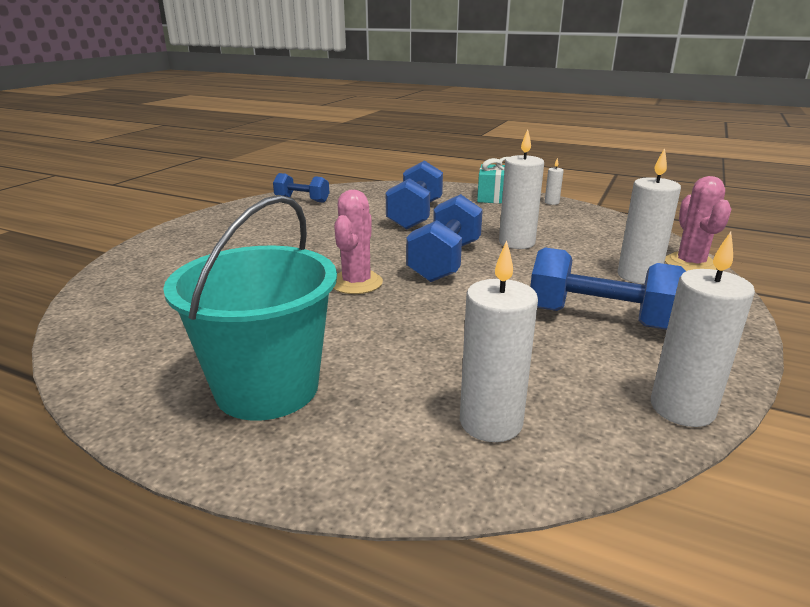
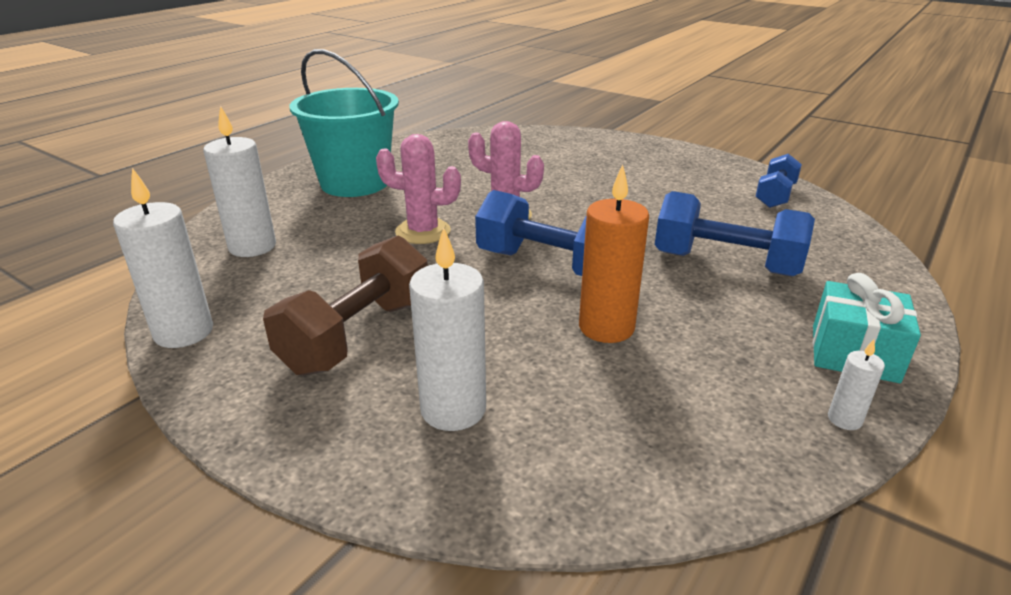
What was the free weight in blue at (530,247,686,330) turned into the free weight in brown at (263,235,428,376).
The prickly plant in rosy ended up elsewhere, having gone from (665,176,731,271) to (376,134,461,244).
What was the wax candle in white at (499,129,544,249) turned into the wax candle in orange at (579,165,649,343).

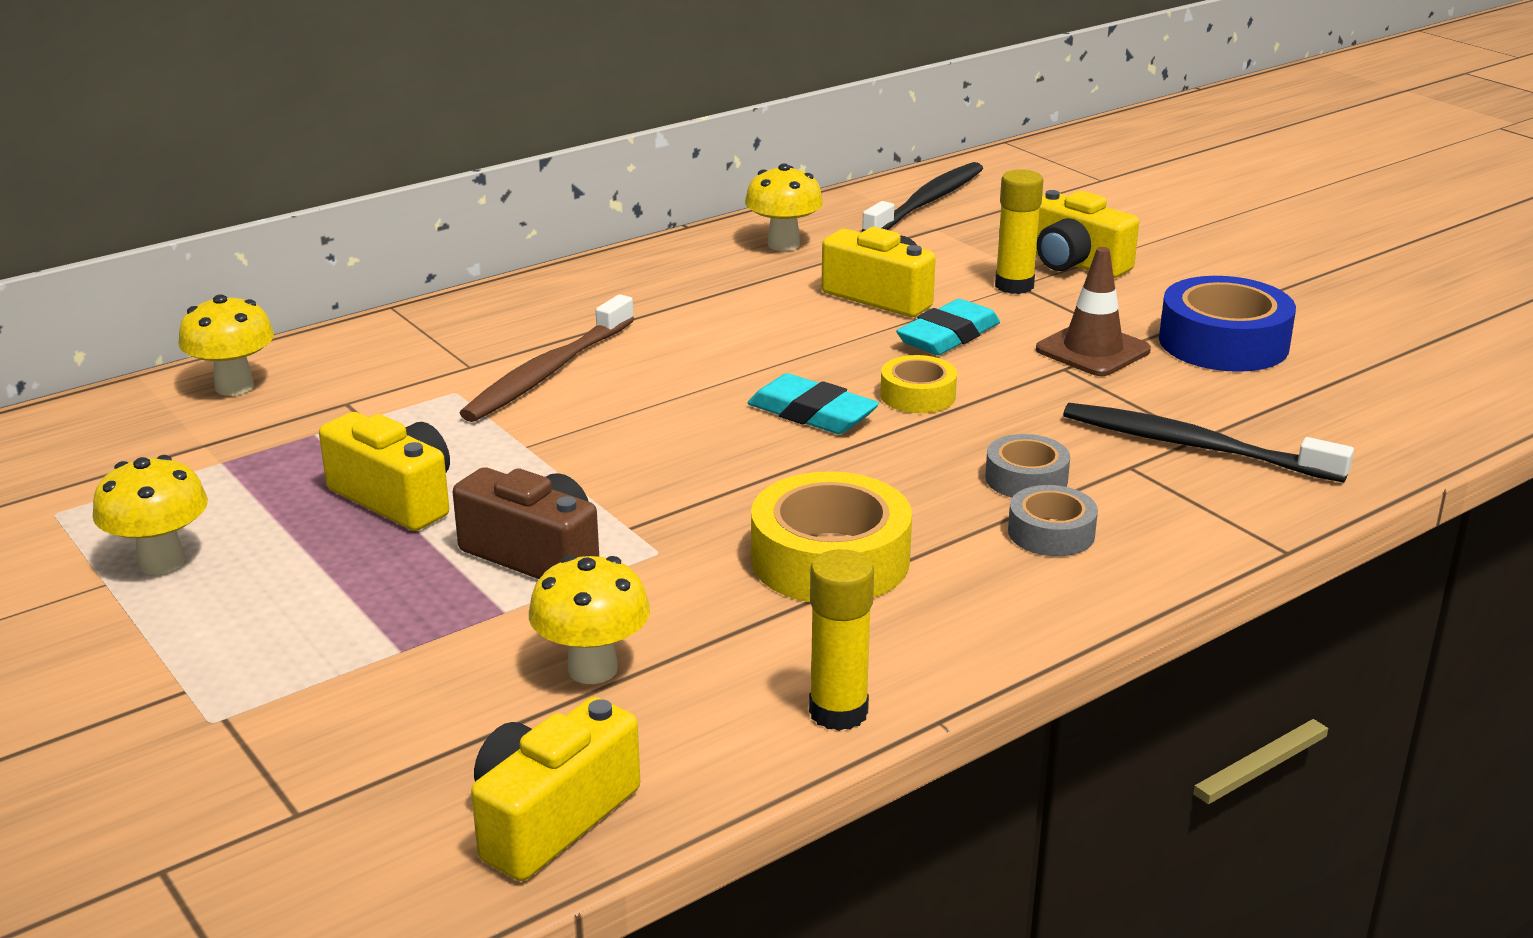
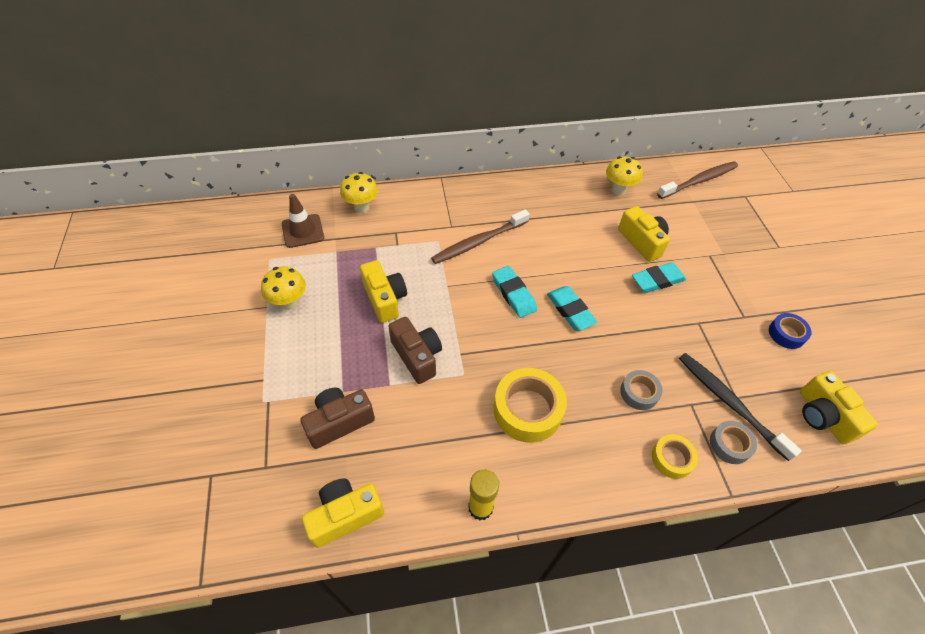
The traffic cone in brown ended up elsewhere, having gone from (1036,247,1151,376) to (282,194,324,248).
The second view gained the camera in brown at (300,388,375,449).
The second view gained the gum eraser in teal at (492,266,537,318).
The tape in yellow ended up elsewhere, having gone from (880,355,957,413) to (652,434,698,479).
What was the dental brush in ebony at (862,162,983,232) turned into the dental brush in brown at (657,161,738,199).
The tape in gray ended up elsewhere, having gone from (1008,485,1098,556) to (710,421,757,464).
The size of the tape in blue at (1159,276,1296,372) changed by a factor of 0.56.
The camera in yellow ended up elsewhere, having gone from (1036,190,1139,278) to (800,371,878,444).
The second view lost the mushroom in yellow at (529,555,650,684).
The second view lost the glue in yellow at (995,169,1043,294).

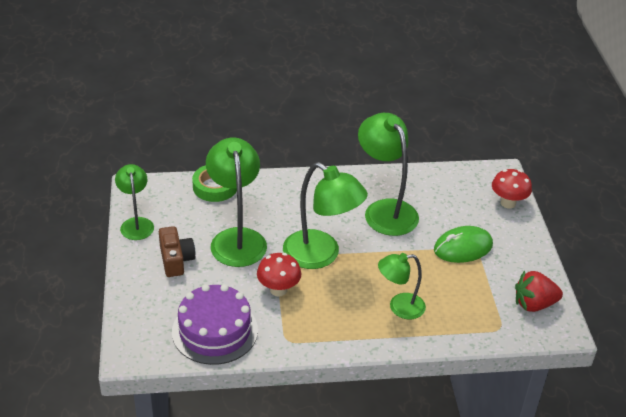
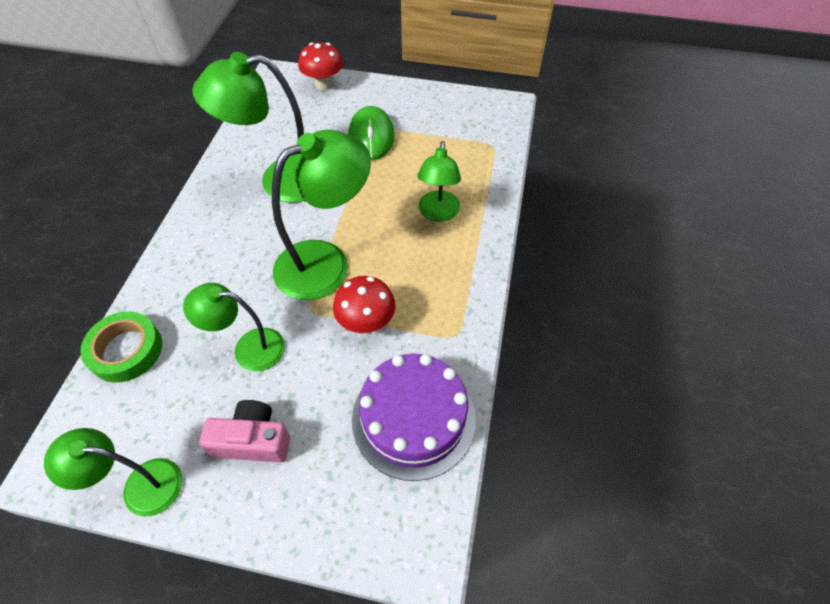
The size of the lamp in green at (206,138,267,267) changed by a factor of 0.60.
What was the camera in brown at (159,226,195,277) turned into the camera in rosy at (199,400,290,462).
The second view lost the berry in crimson at (515,270,563,312).

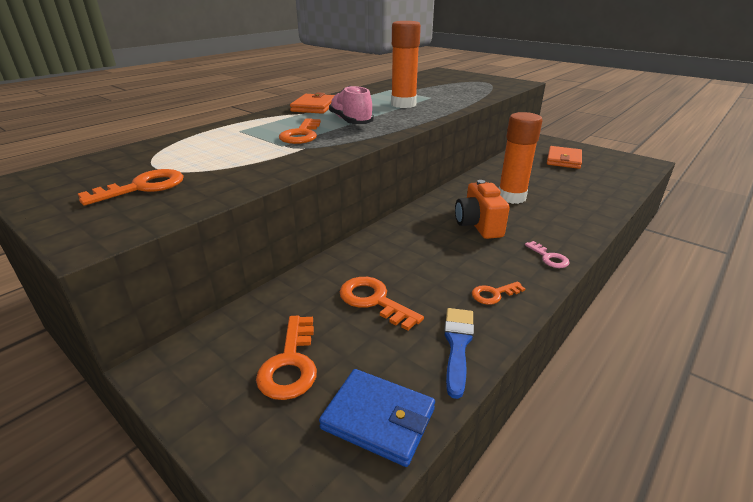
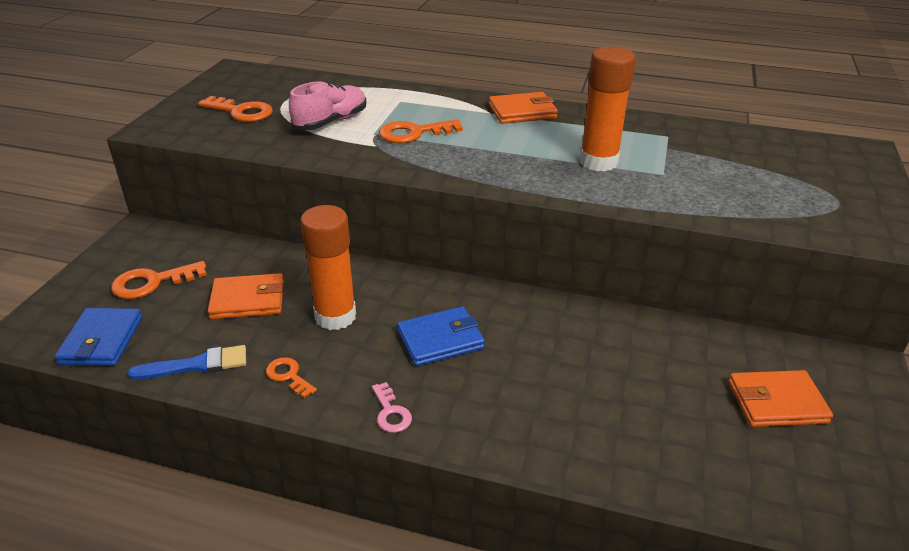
Where the door key in orange stood at (340,277,424,331), the card wallet in orange came to stand at (208,273,284,319).
The sneaker in rosy ended up elsewhere, having gone from (329,86,374,124) to (289,81,367,130).
The glue in orange ended up elsewhere, having gone from (499,112,542,204) to (300,205,356,330).
The door key in rosy at (525,241,570,268) ended up facing another way, 60 degrees counterclockwise from before.
Where the camera in orange stood at (455,180,510,239), the card wallet in blue came to stand at (397,306,485,366).

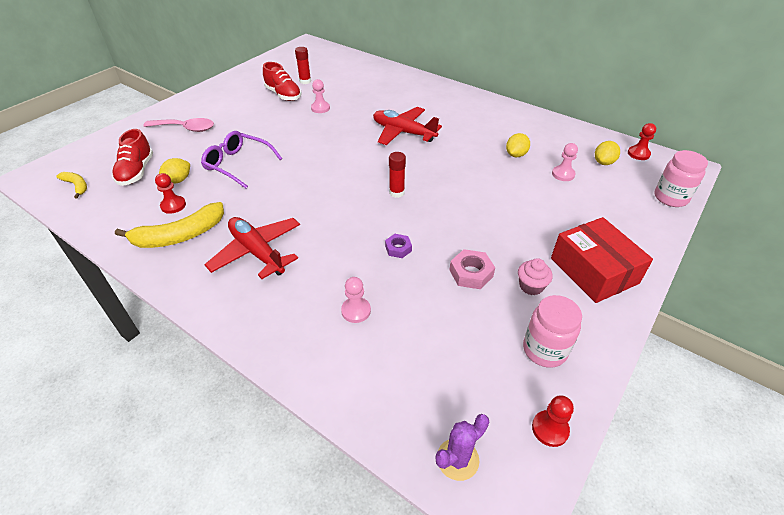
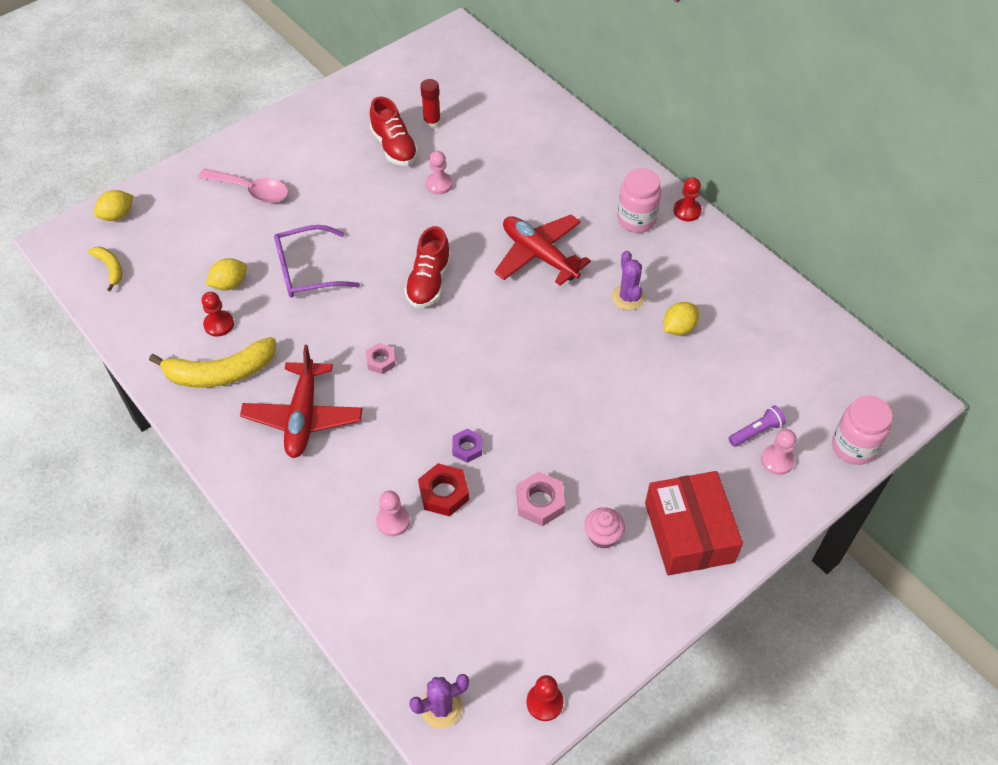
The toy lemon in yellow ended up elsewhere, having gone from (595,141,620,165) to (94,190,133,221).
The aeroplane in crimson at (204,217,300,279) ended up facing another way, 150 degrees counterclockwise from before.
The glasses in violet at (201,131,282,188) ended up facing another way, 60 degrees counterclockwise from before.
The second view gained the hexagon nut in rosy at (366,343,396,374).
The sneaker in crimson ended up elsewhere, having gone from (112,129,153,186) to (404,226,451,308).
The second view gained the hexagon nut in crimson at (418,463,469,516).
The second view gained the prickly plant in violet at (612,251,645,310).
The preserve jar in rosy ended up elsewhere, having gone from (523,295,582,368) to (617,168,661,233).
The chess pawn in crimson ended up elsewhere, having gone from (628,123,656,160) to (673,177,702,221).
The second view gained the flashlight in violet at (729,405,786,447).
The chess pawn in rosy ended up elsewhere, having gone from (552,143,578,181) to (761,429,796,475).
The second view lost the glue in crimson at (389,152,406,198).

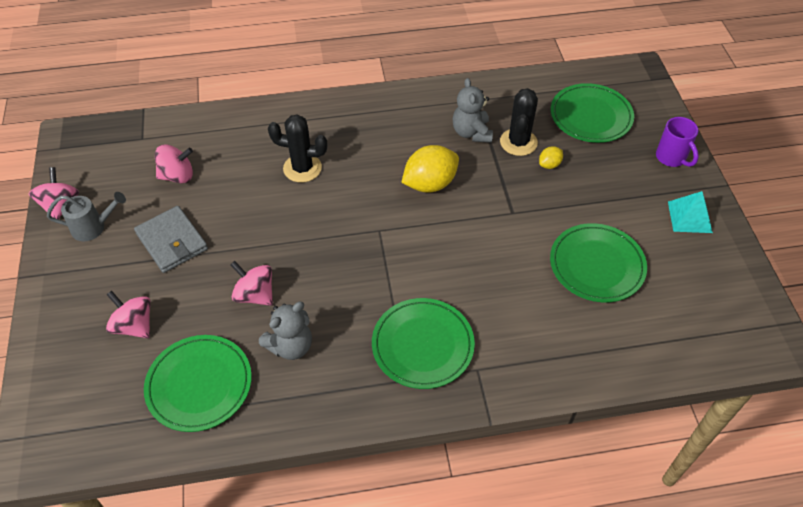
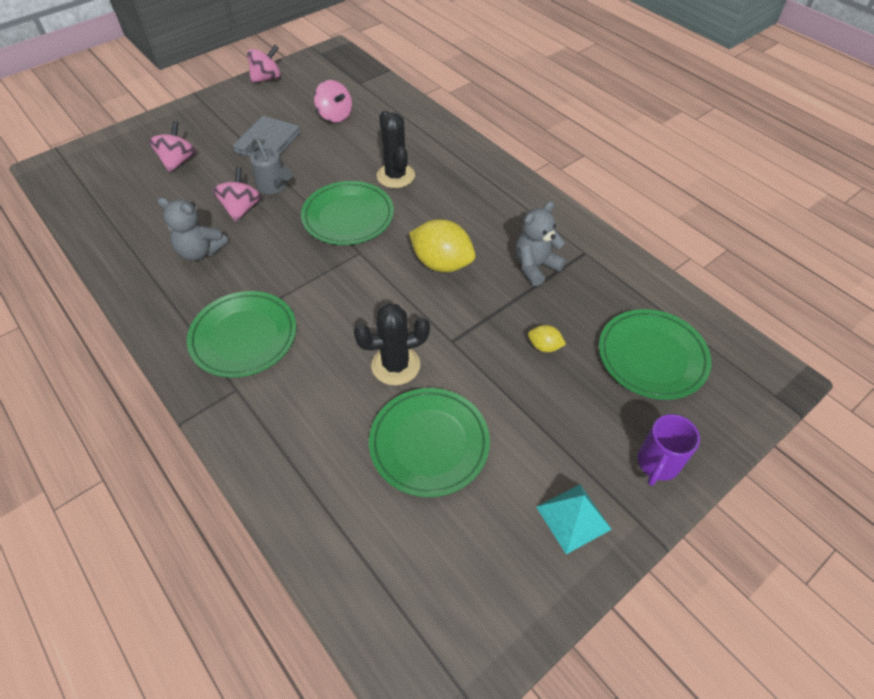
The watering pot in gray ended up elsewhere, having gone from (47,192,126,241) to (250,138,292,194).
The flat dish in green ended up elsewhere, having gone from (144,335,252,432) to (301,181,394,245).
The prickly plant in ebony ended up elsewhere, having gone from (500,88,538,156) to (354,304,430,385).

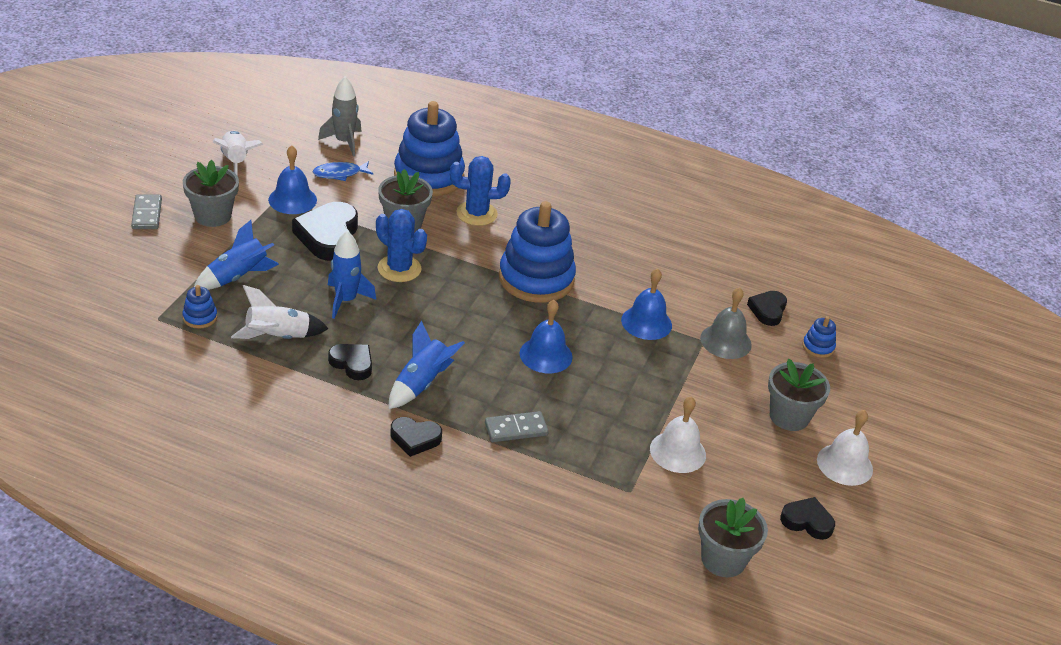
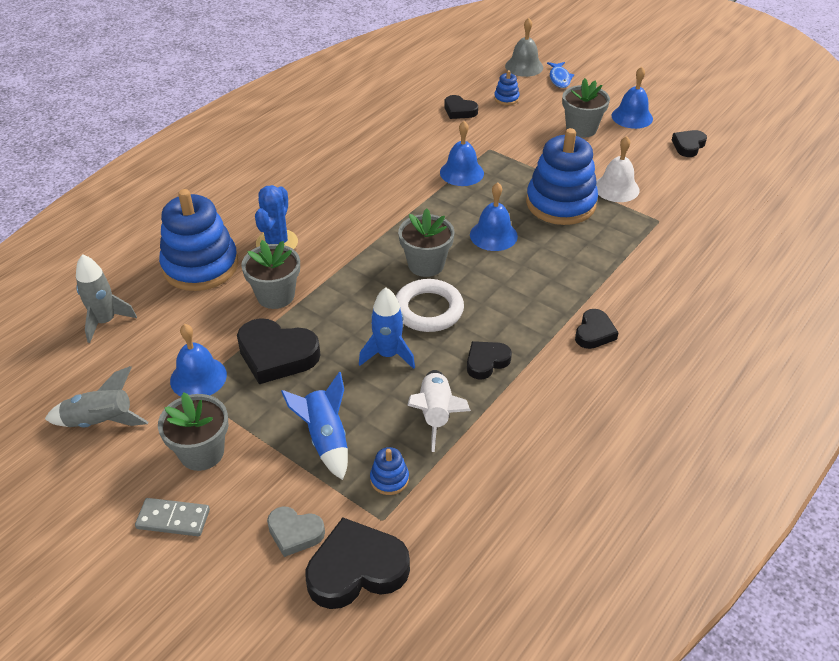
What was the rocket in white at (213,131,263,176) turned into the rocket in gray at (45,366,148,428).
The second view gained the love heart in gray at (267,506,325,557).
The second view gained the love heart in ebony at (305,518,410,609).
The second view gained the torus in white at (396,279,464,332).
The potted plant in gray ended up elsewhere, having gone from (698,498,768,577) to (398,208,454,277).
The hand bell in gray ended up elsewhere, having gone from (700,287,752,359) to (505,18,543,77).
The stacking rings in blue ended up elsewhere, having gone from (499,201,576,303) to (526,128,598,225).
The toy fish in blue ended up elsewhere, having gone from (313,161,373,181) to (547,62,574,88).
What was the hand bell in white at (817,410,873,486) turned into the hand bell in blue at (612,67,653,129).
The second view lost the prickly plant in blue at (376,209,427,282).
The second view lost the rocket in blue at (389,320,465,409).
The second view lost the domino in gray at (485,411,548,442).

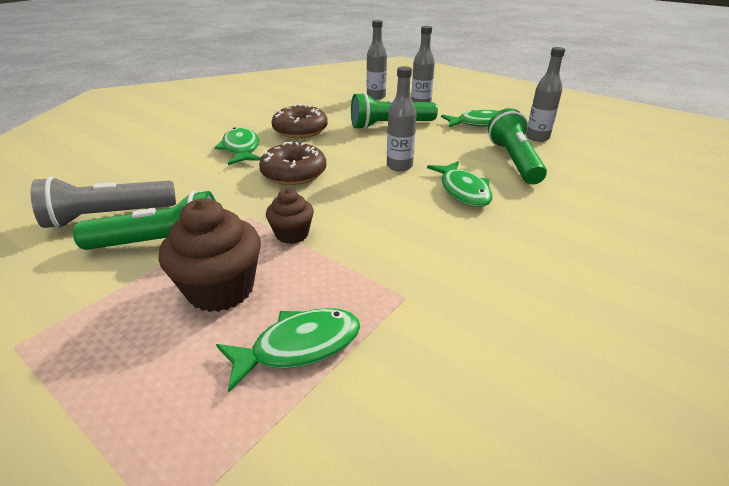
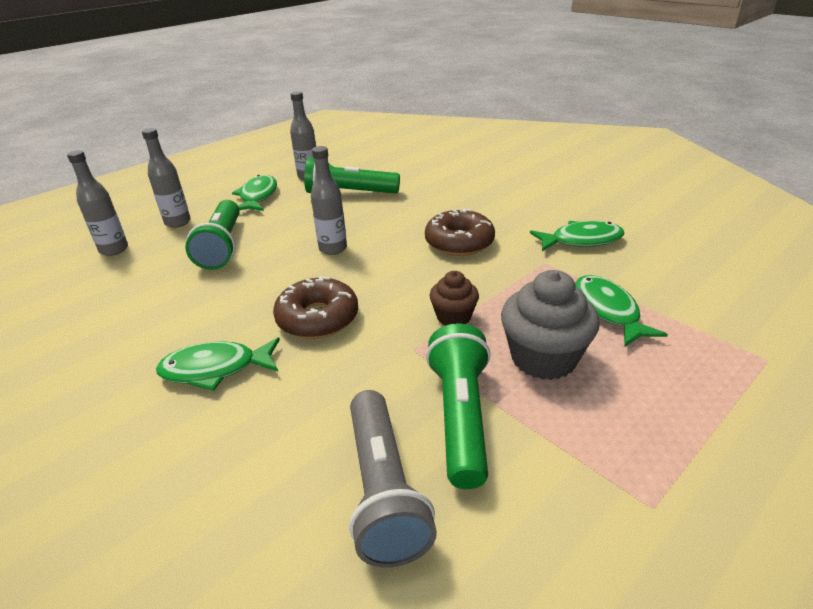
The donut in brown ended up elsewhere, having gone from (272,104,328,138) to (425,209,495,256).
What was the muffin in brown at (159,199,261,312) turned into the muffin in gray at (501,270,600,380).
The toy fish in green ended up elsewhere, having gone from (427,161,493,207) to (530,221,625,251).

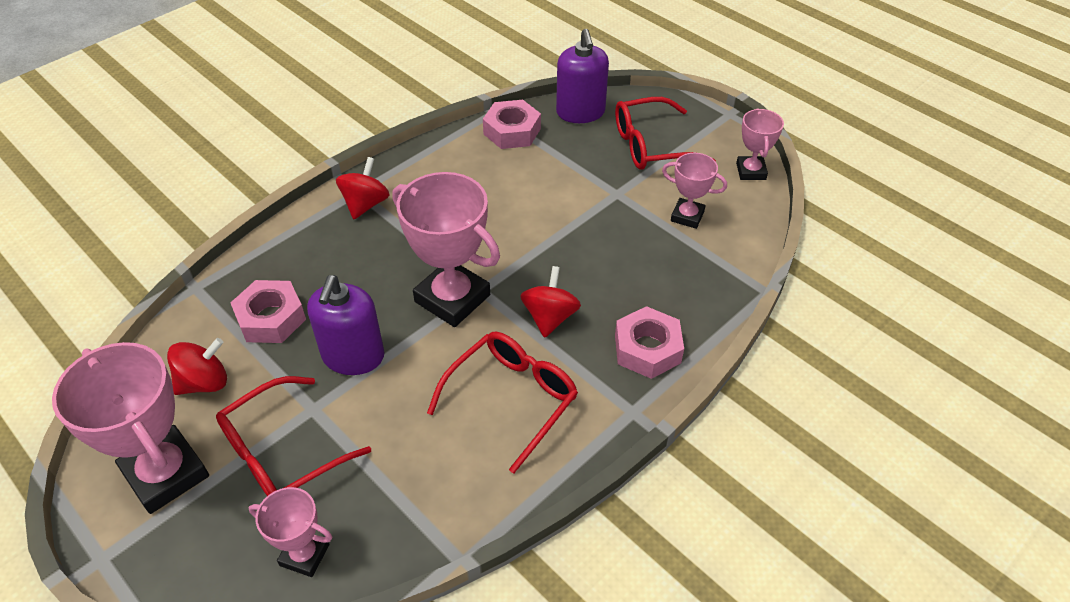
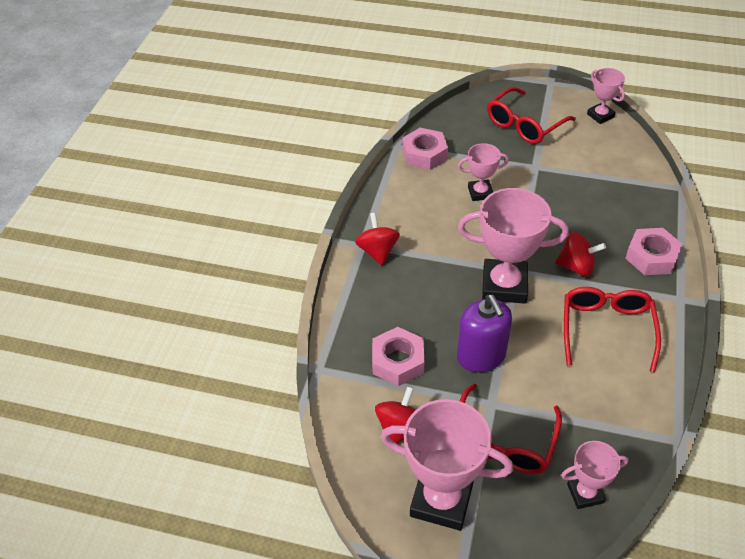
The trophy in rosy ended up elsewhere, having gone from (662,153,727,229) to (458,143,509,201).
The whirligig in crimson at (520,266,581,338) ended up facing another way, 120 degrees clockwise from before.
The second view lost the soap pump in violet at (556,29,609,123).

